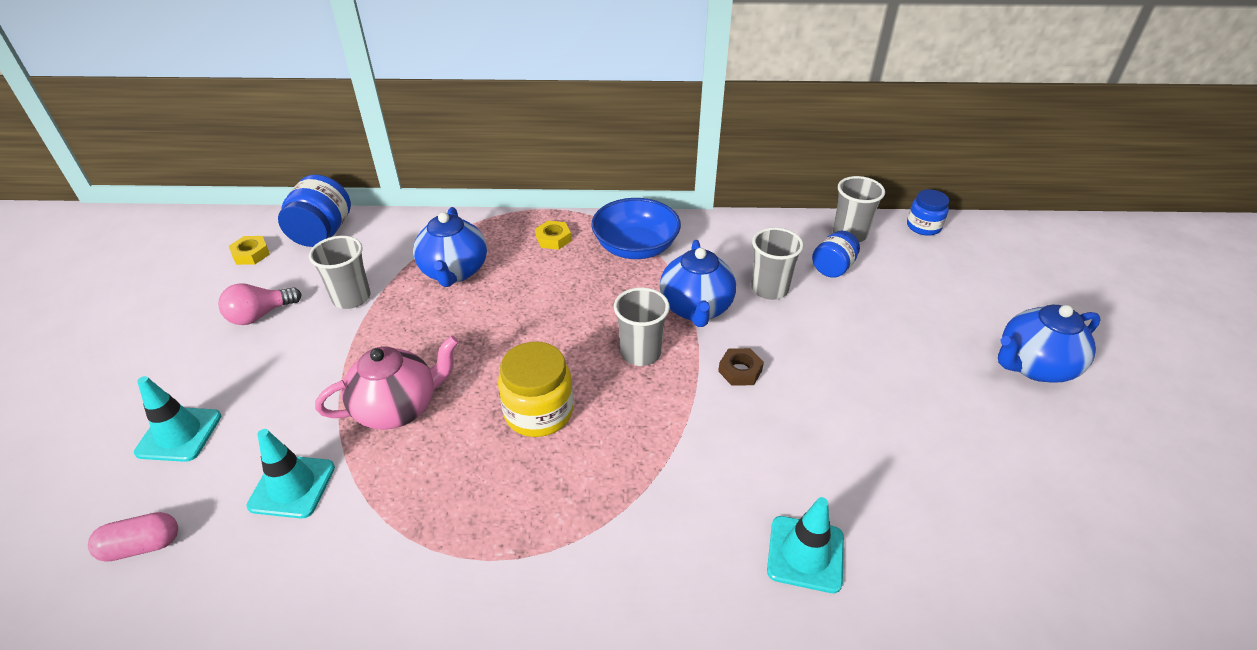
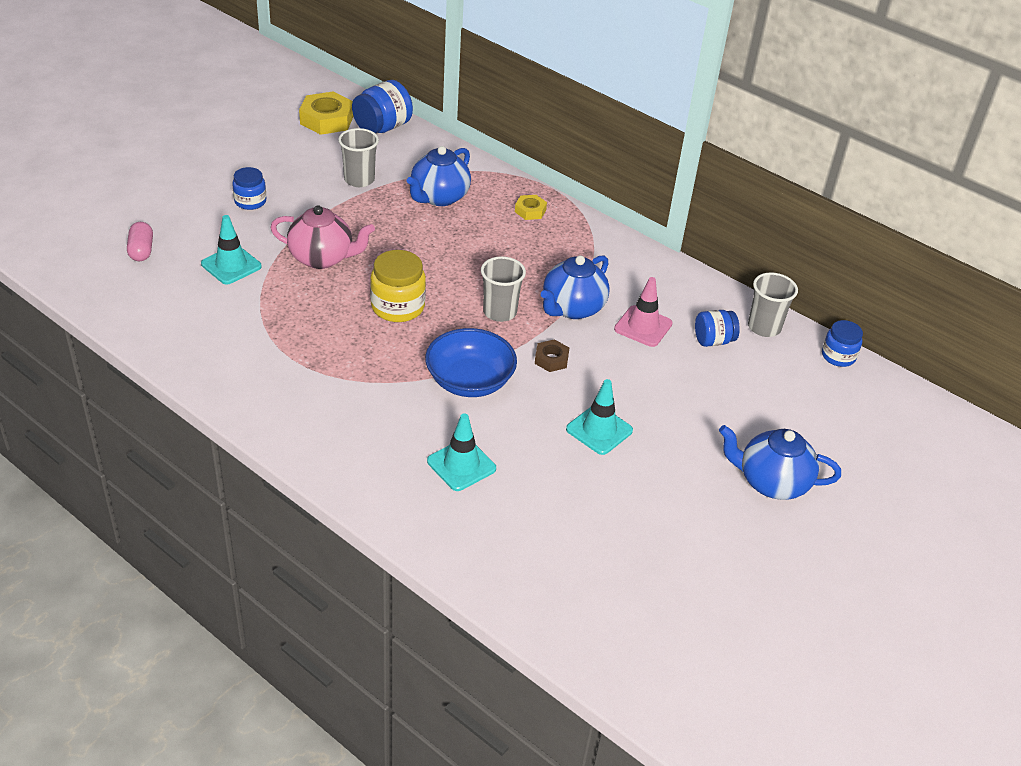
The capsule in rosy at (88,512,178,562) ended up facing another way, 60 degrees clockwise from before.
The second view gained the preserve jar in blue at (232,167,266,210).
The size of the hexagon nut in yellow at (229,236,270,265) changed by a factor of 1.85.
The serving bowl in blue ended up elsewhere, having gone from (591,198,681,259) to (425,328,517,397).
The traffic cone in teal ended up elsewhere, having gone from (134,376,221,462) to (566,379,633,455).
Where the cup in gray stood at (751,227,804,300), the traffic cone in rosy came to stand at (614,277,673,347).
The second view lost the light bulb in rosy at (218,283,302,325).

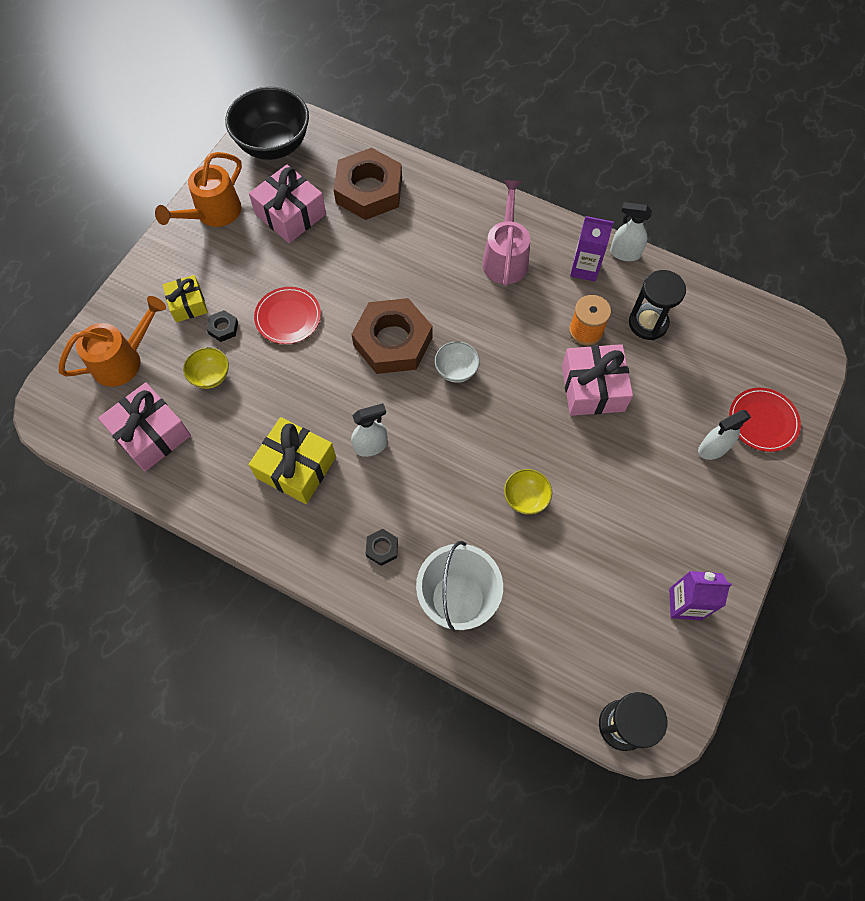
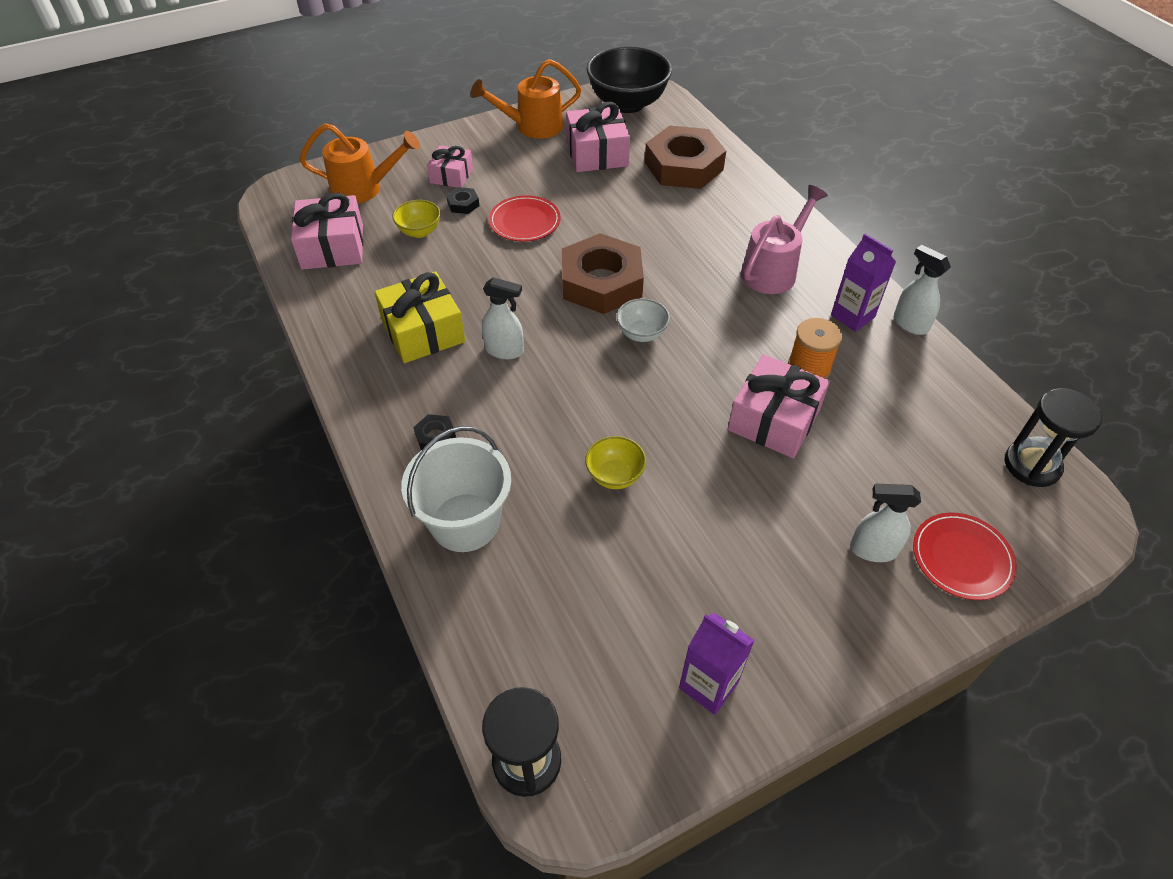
What was the gift in yellow at (162,275,208,322) turned into the gift in rosy at (427,145,473,188).
The hourglass in ebony ended up elsewhere, having gone from (629,270,686,340) to (1005,388,1102,487).

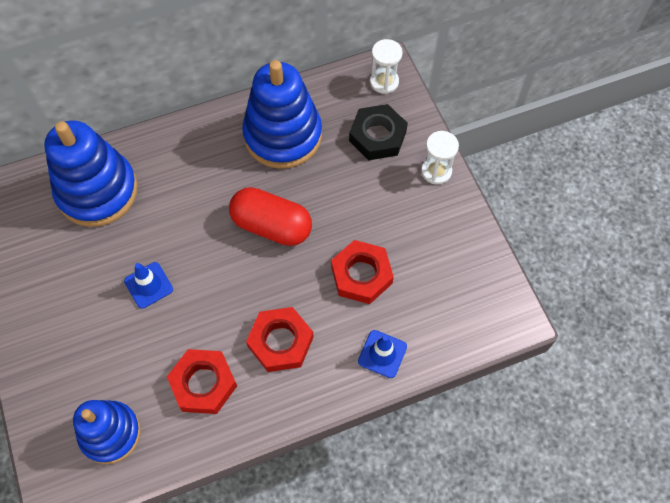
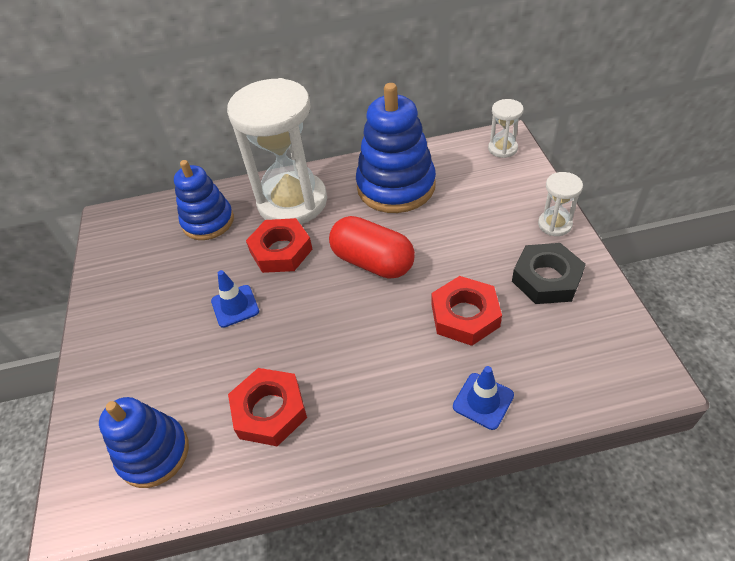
The size of the stacking rings in blue at (44,121,138,227) changed by a factor of 0.66.
The second view gained the hourglass in white at (227,78,327,224).
The hexagon nut in crimson ended up elsewhere, having gone from (246,307,314,372) to (246,218,313,273).
The hexagon nut in ebony ended up elsewhere, having gone from (349,104,408,160) to (512,243,586,304).

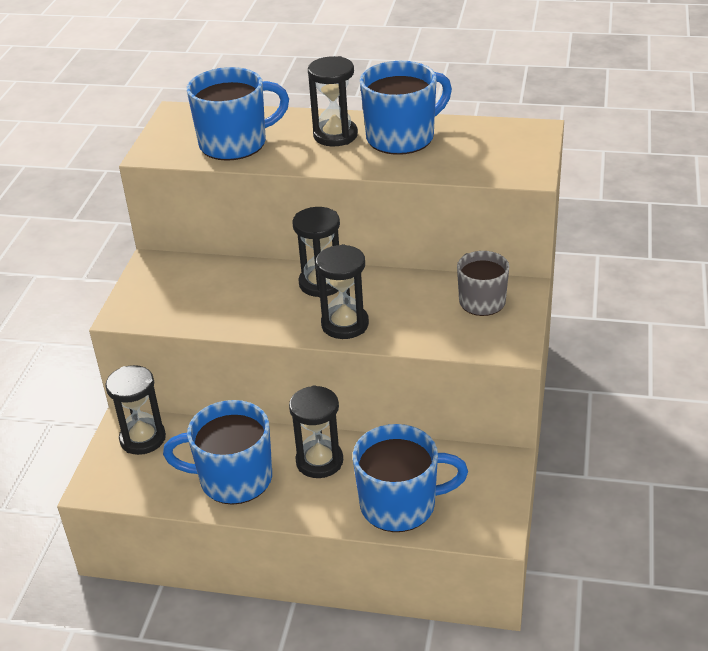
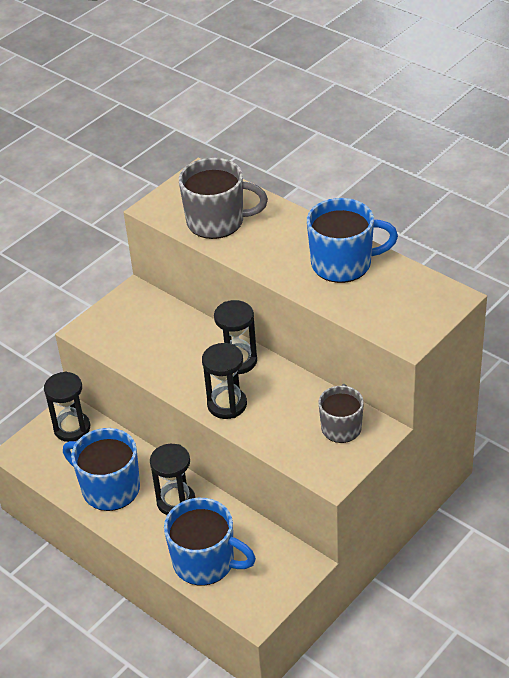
What was the mug in blue at (187,67,289,161) turned into the mug in gray at (179,158,268,239).
The second view lost the hourglass in ebony at (308,56,358,146).

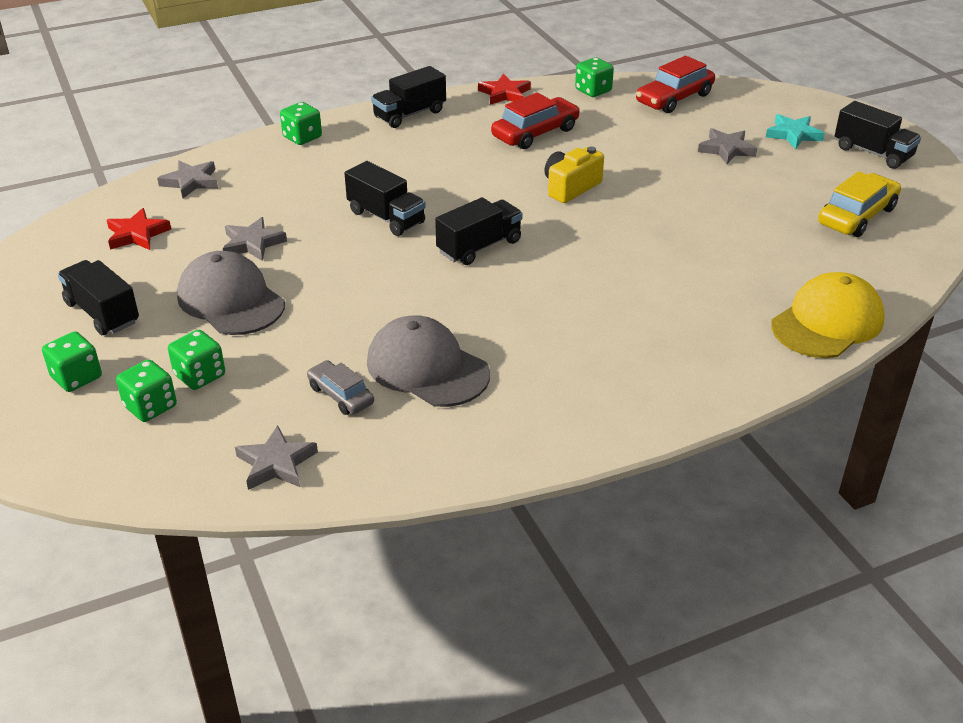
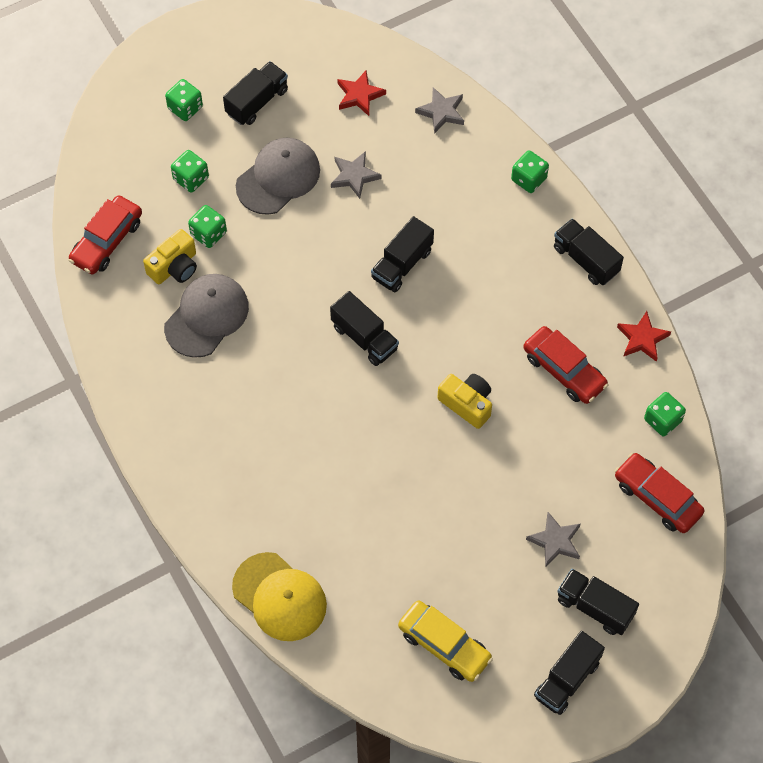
Where the star in gray stood at (235,425,318,490), the car in crimson came to stand at (68,195,142,274).
Where the car in gray stood at (307,360,374,415), the camera in yellow came to stand at (143,229,197,284).
The dice in green ended up elsewhere, having gone from (116,359,177,422) to (188,205,227,248).
Where the star in teal stood at (766,114,825,149), the toy truck in ebony came to stand at (557,569,639,635).

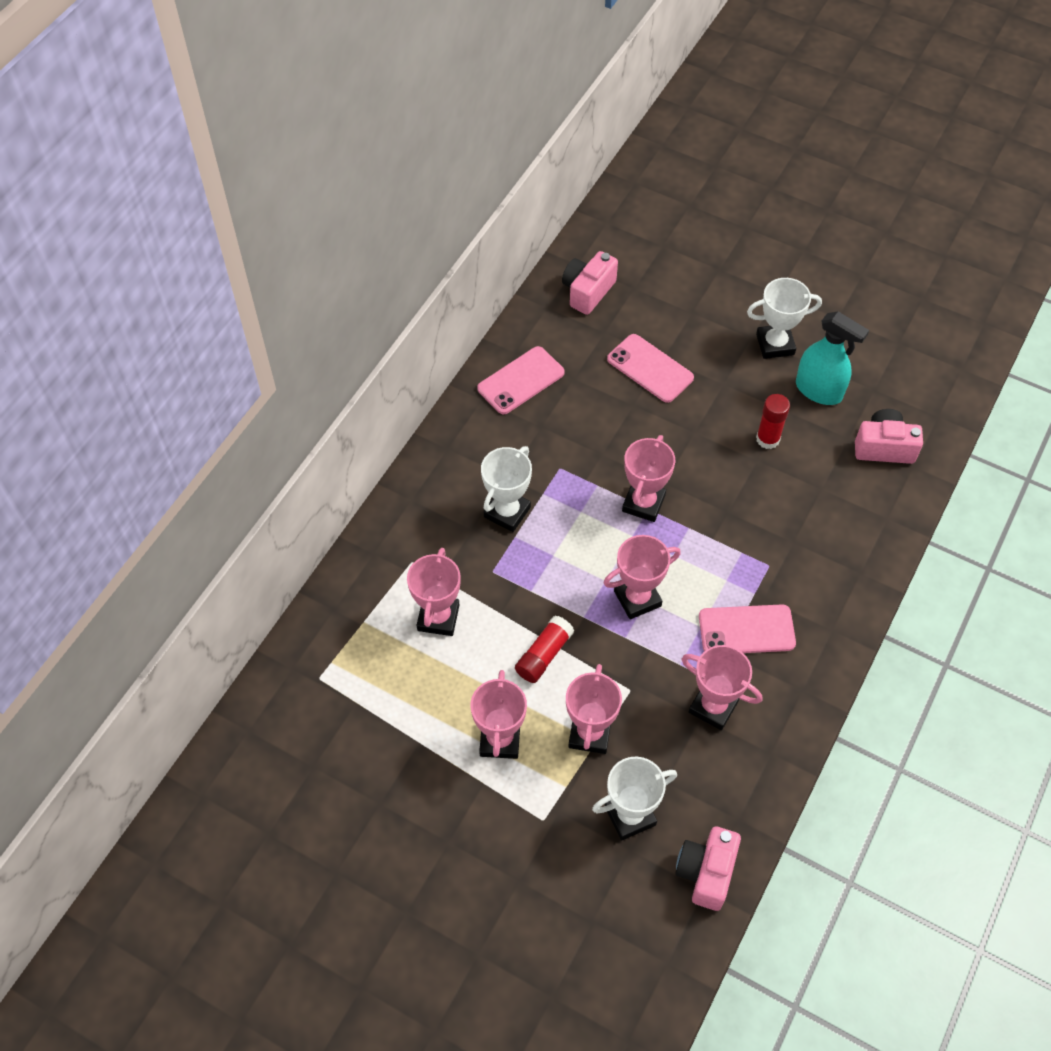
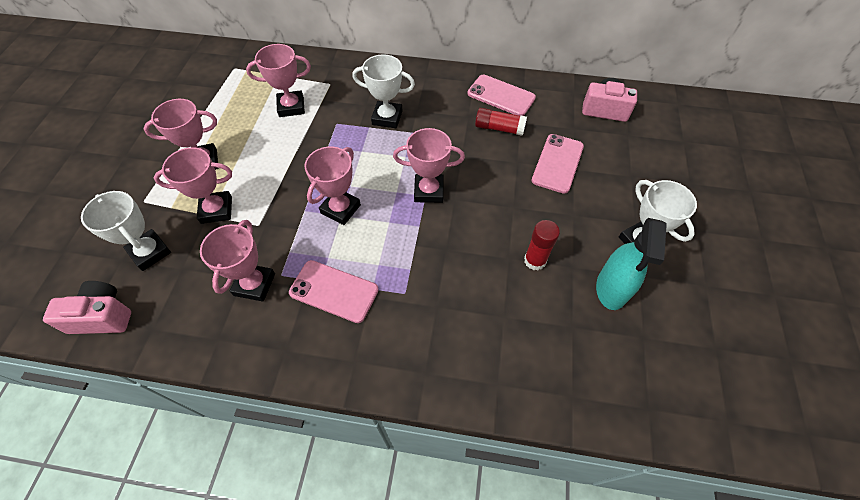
The mobile phone in rosy at (699,604,796,653) ended up facing another way, 45 degrees counterclockwise from before.
The trophy in rosy at (604,535,681,619) ended up facing another way, 75 degrees clockwise from before.
The glue in crimson ended up elsewhere, having gone from (515,616,574,683) to (475,108,527,136).
The second view lost the camera in rosy at (855,409,923,464).

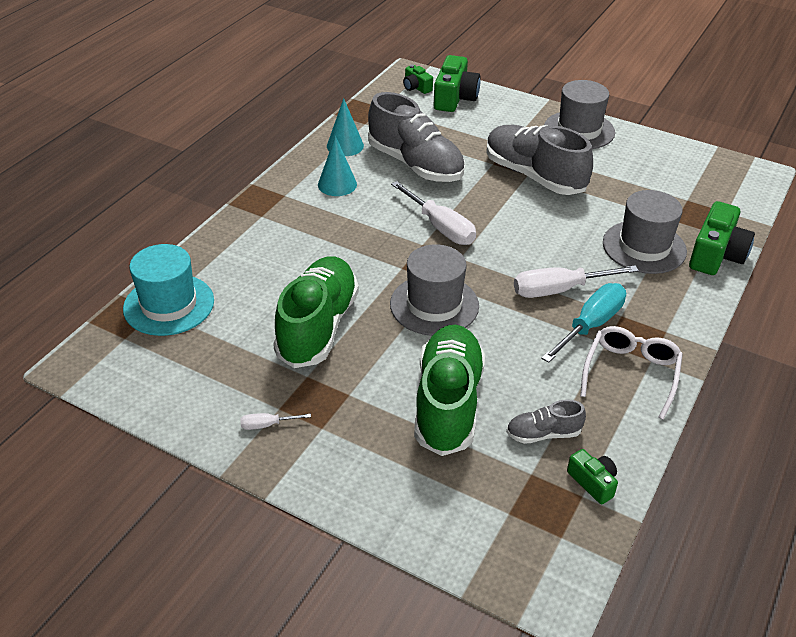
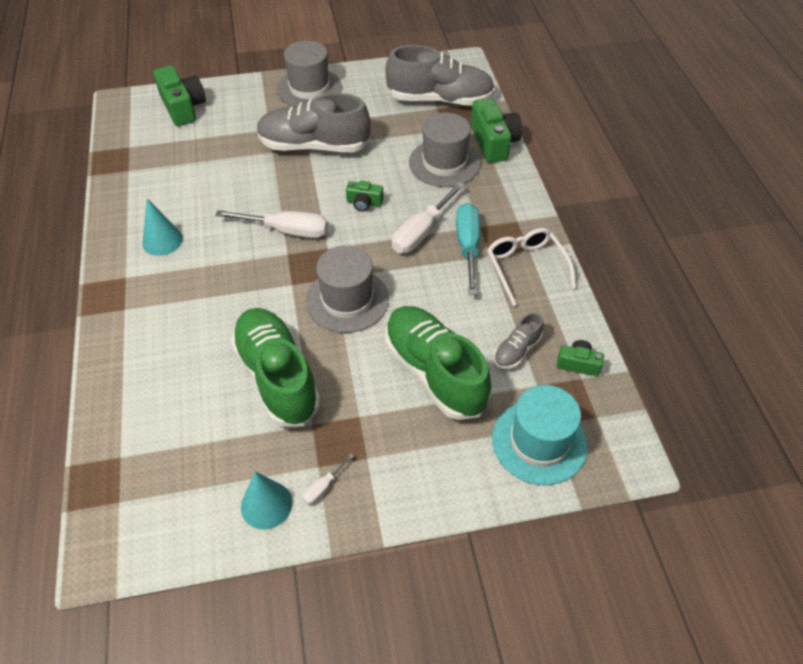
The solid cone in teal ended up elsewhere, having gone from (327,98,364,156) to (241,471,292,530).
The camera in green ended up elsewhere, having gone from (403,65,433,94) to (346,181,384,211).
The sneaker in gray ended up elsewhere, having gone from (368,92,465,182) to (385,45,495,106).
The top hat in teal ended up elsewhere, having gone from (123,244,214,336) to (492,385,588,485).

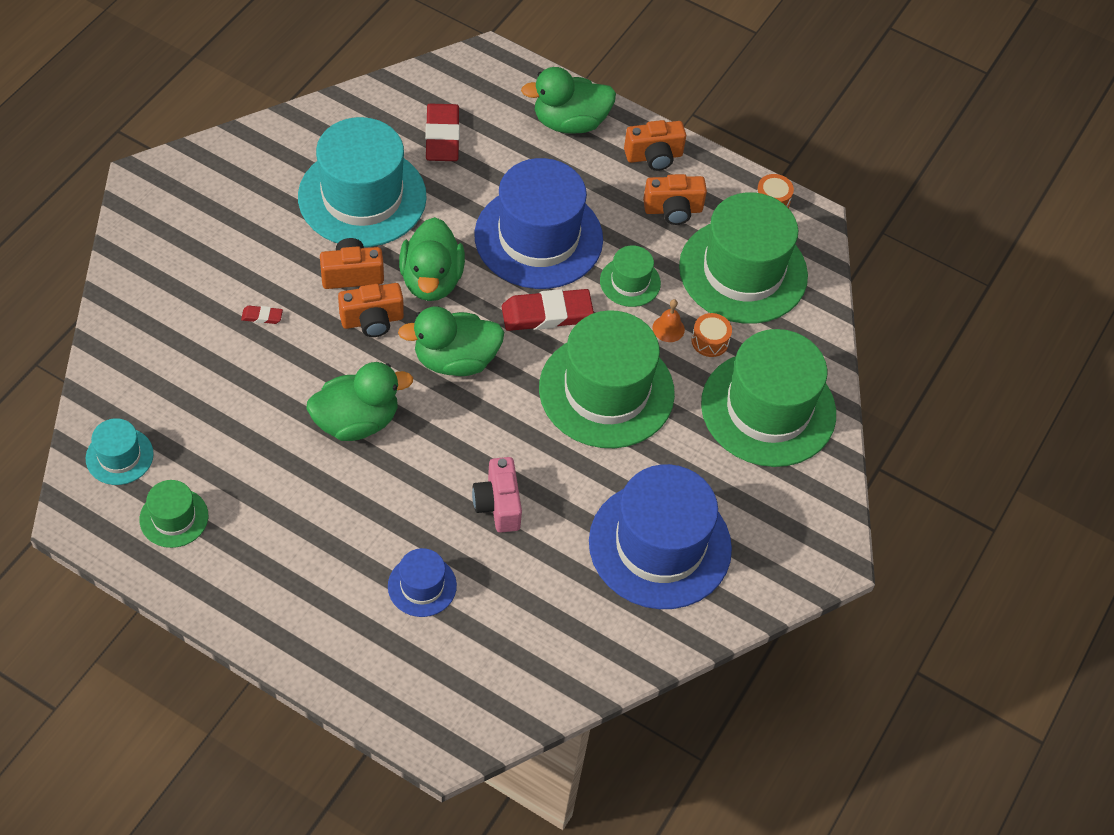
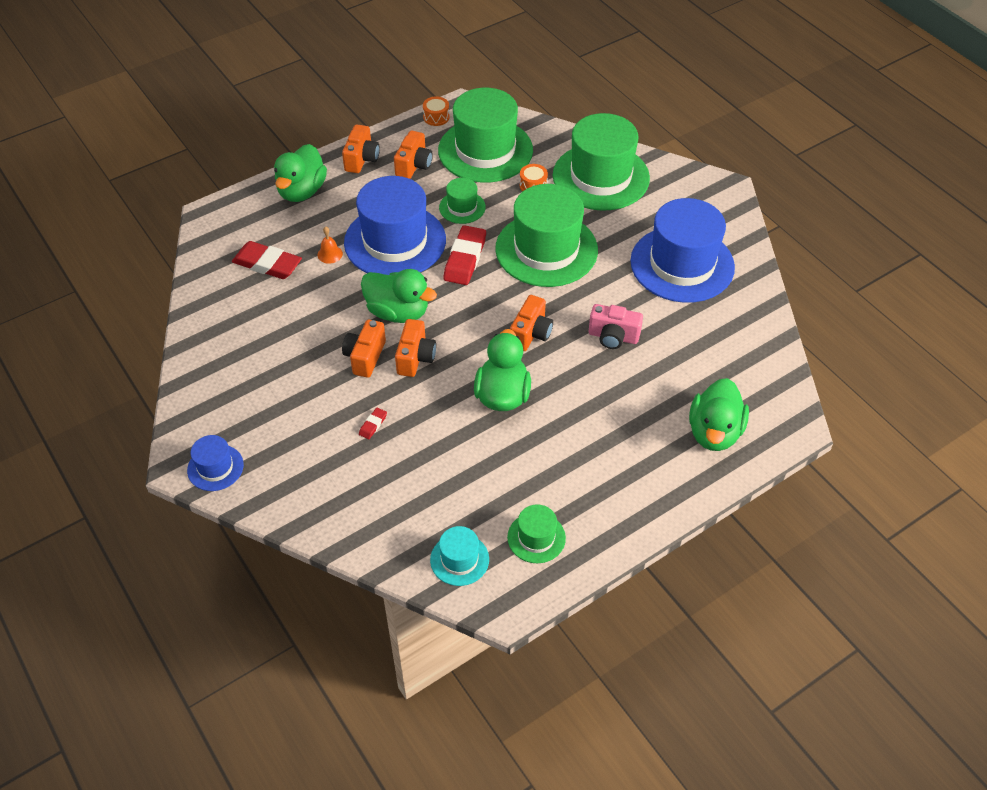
The top hat in blue ended up elsewhere, having gone from (388,548,457,617) to (187,435,244,491).
The hand bell in orange ended up elsewhere, having gone from (652,299,685,342) to (318,226,343,264).
The second view gained the camera in orange at (510,295,553,351).
The rubber duck in green ended up elsewhere, having gone from (398,306,504,376) to (689,378,749,451).
The second view lost the top hat in teal at (298,117,427,247).

